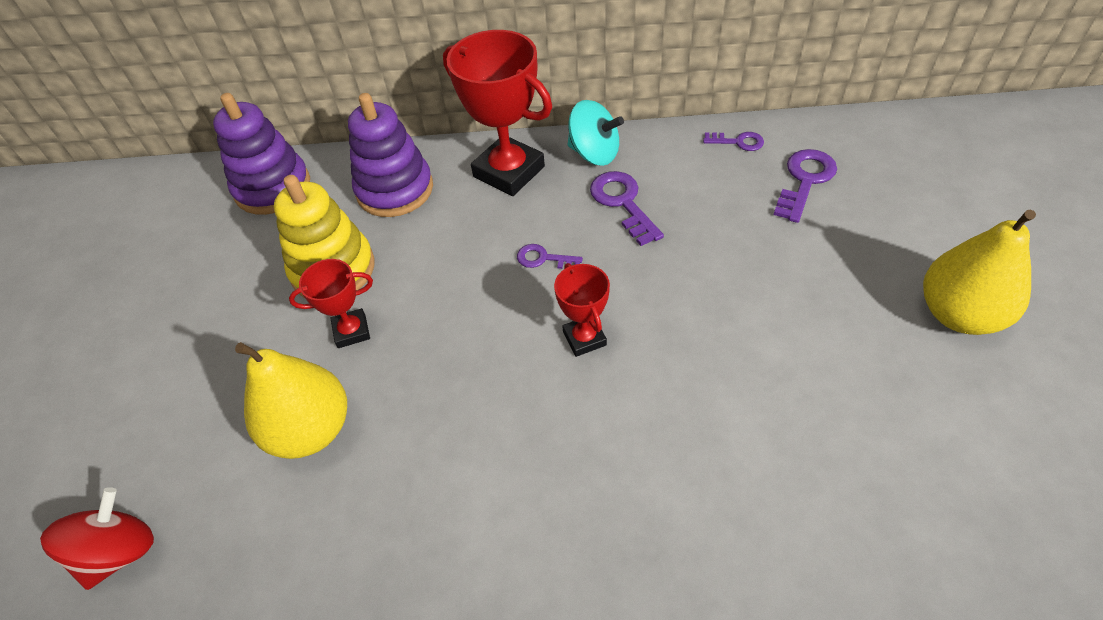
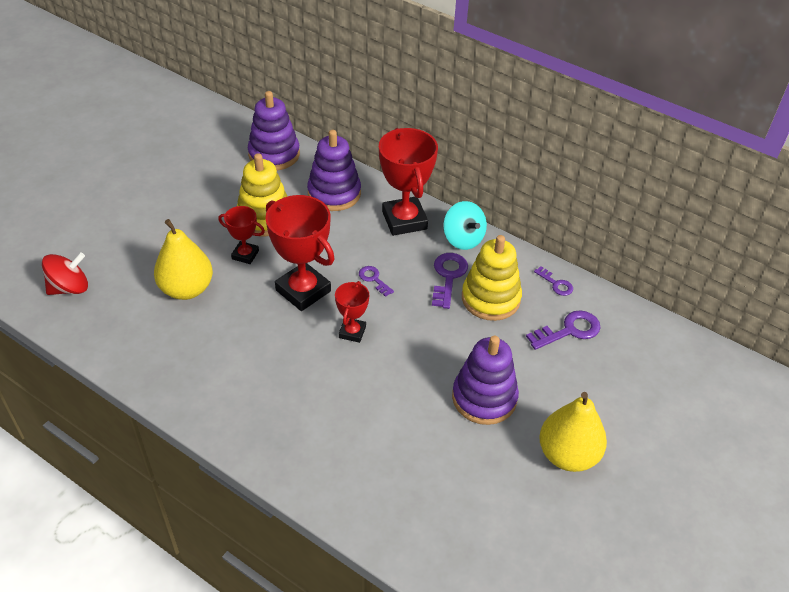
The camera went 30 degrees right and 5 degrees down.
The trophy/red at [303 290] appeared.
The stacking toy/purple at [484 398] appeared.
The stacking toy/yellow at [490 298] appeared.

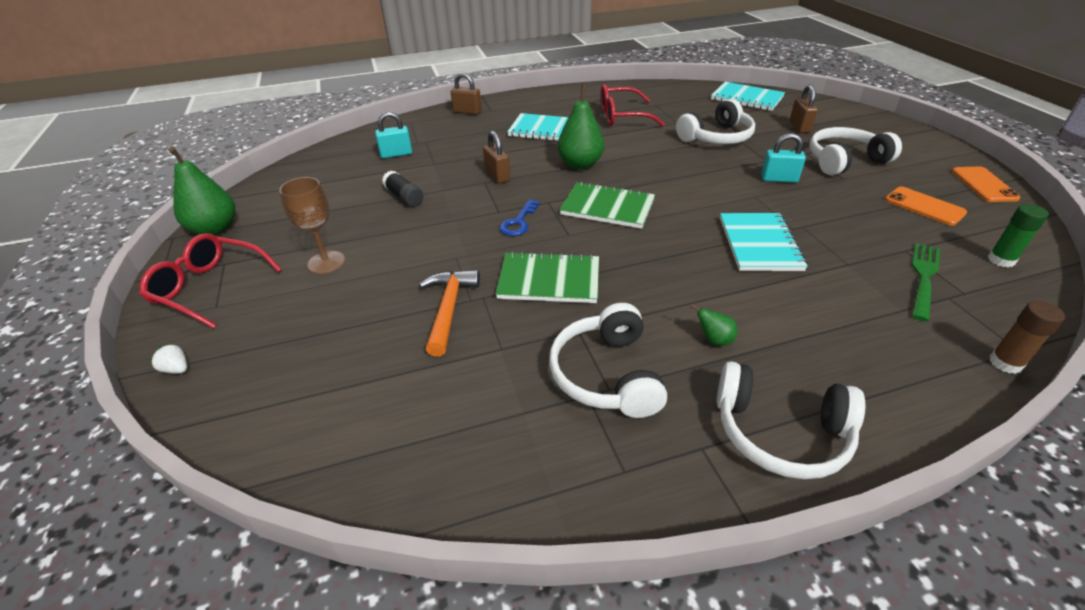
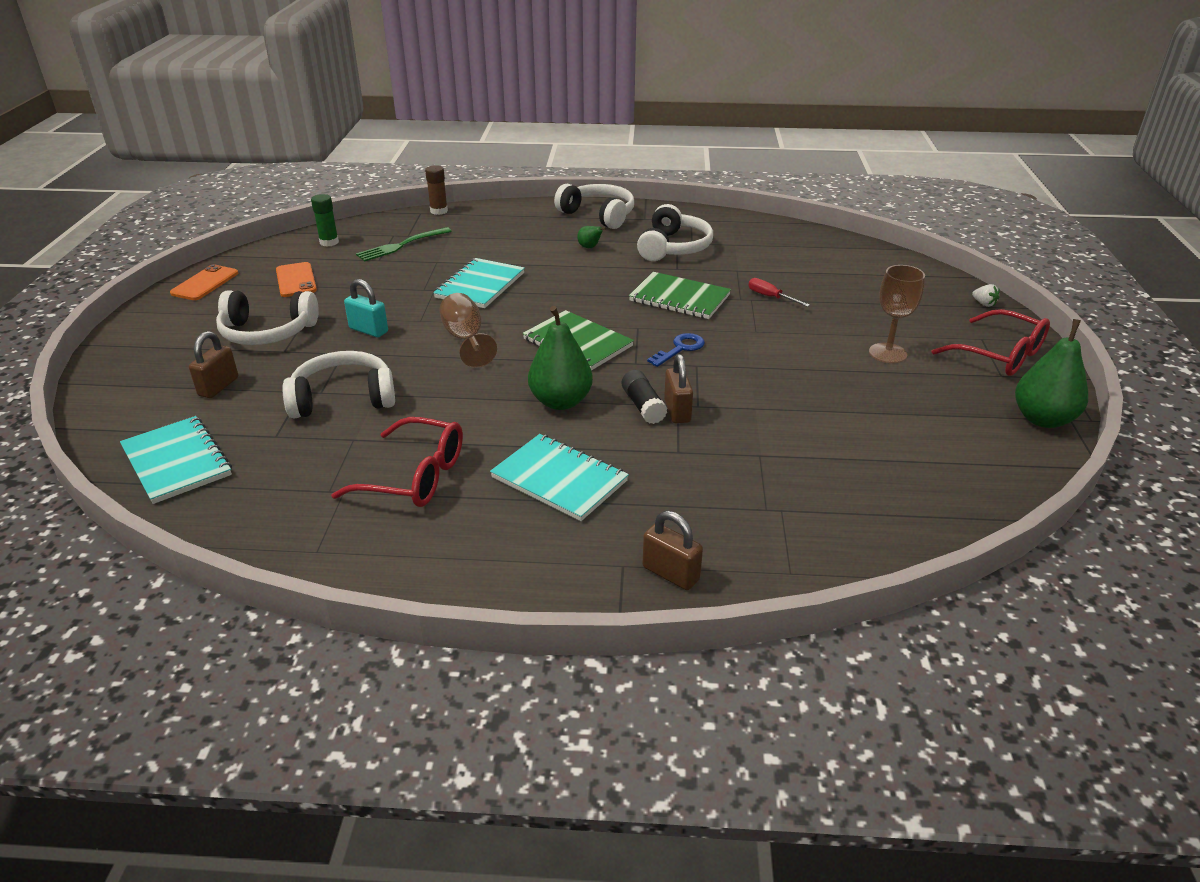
The camera went 160 degrees left and 5 degrees down.
The padlock/turquoise at [396 154] disappeared.
The goblet/brown at [466 340] appeared.
The glue stick/black moved from [404 197] to [643 406].
The hammer/orange at [449 309] was replaced by the screwdriver/red at [770 297].

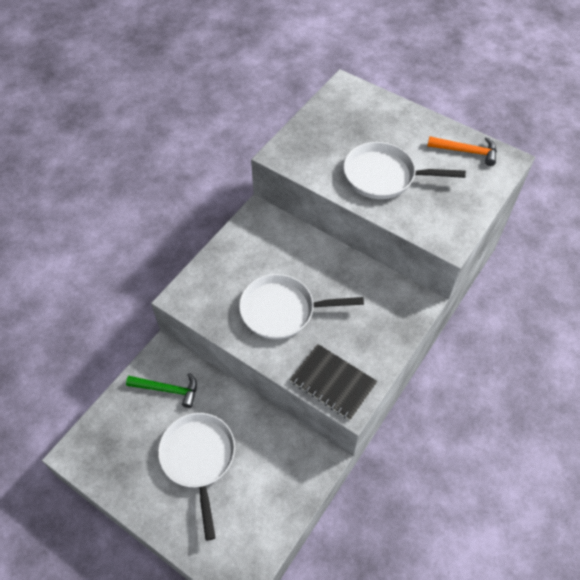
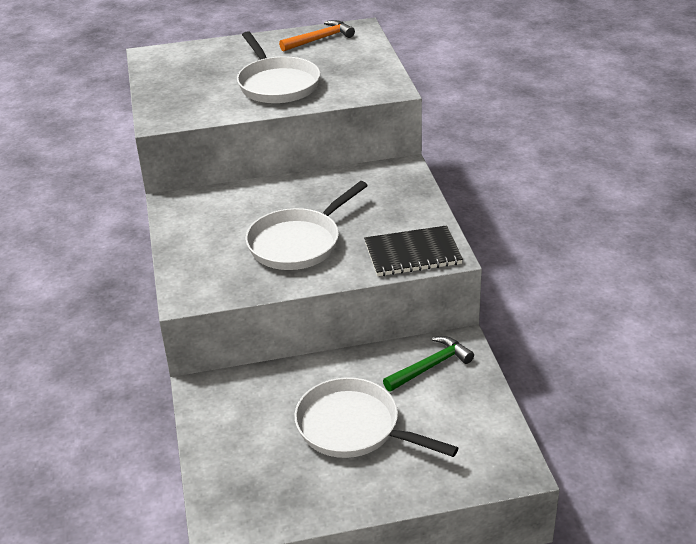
The camera went 45 degrees left and 20 degrees down.
The hammer/green moved from [167 389] to [430 366].
The pan/white at [384 176] turned 75 degrees counterclockwise.

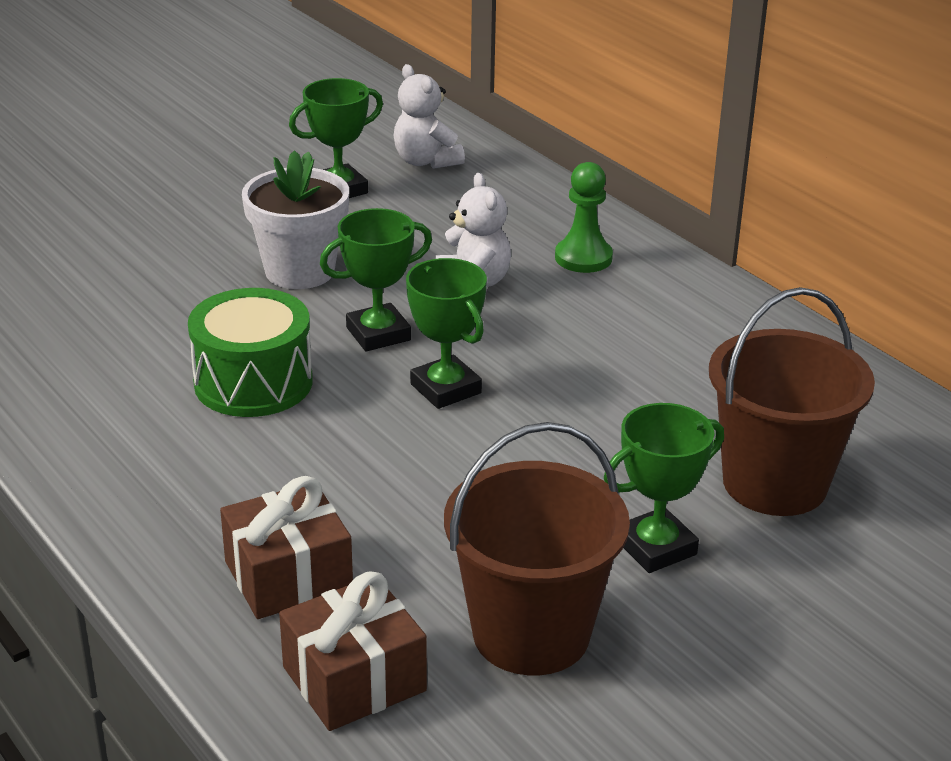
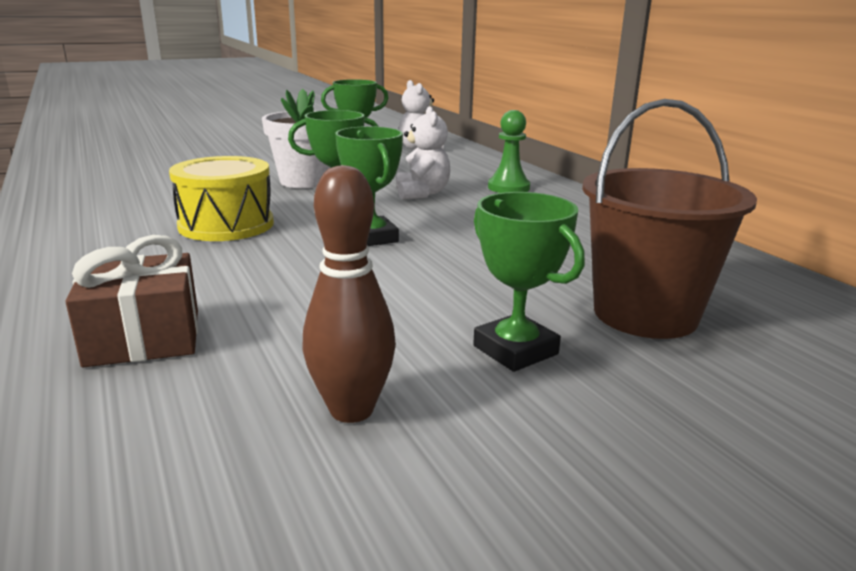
The camera went 10 degrees right and 10 degrees down.
The gift/brown at [354 679] disappeared.
The bucket/brown at [531 633] was replaced by the bowling pin/brown at [351 410].
The drum/green at [253 382] became the drum/yellow at [226 225].
The trophy/green at [656 547] turned 75 degrees clockwise.

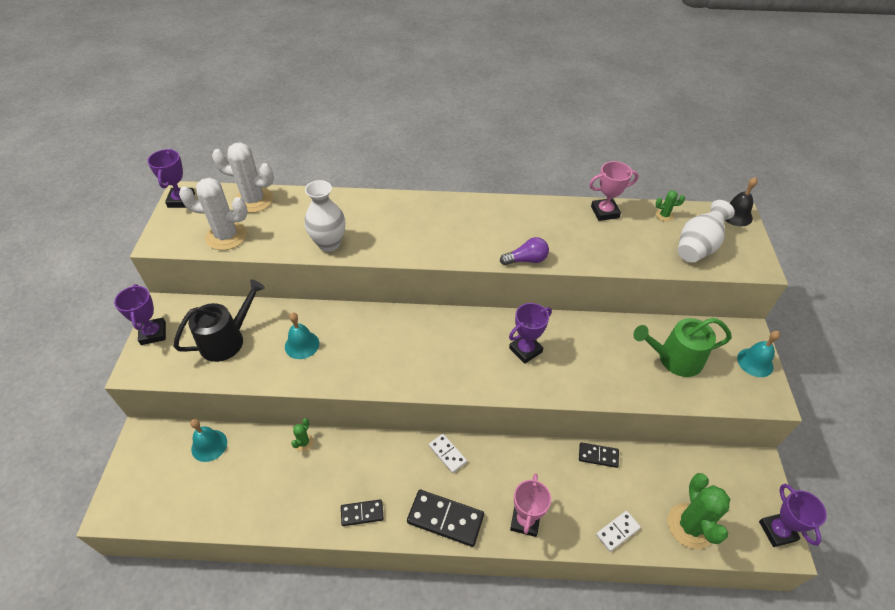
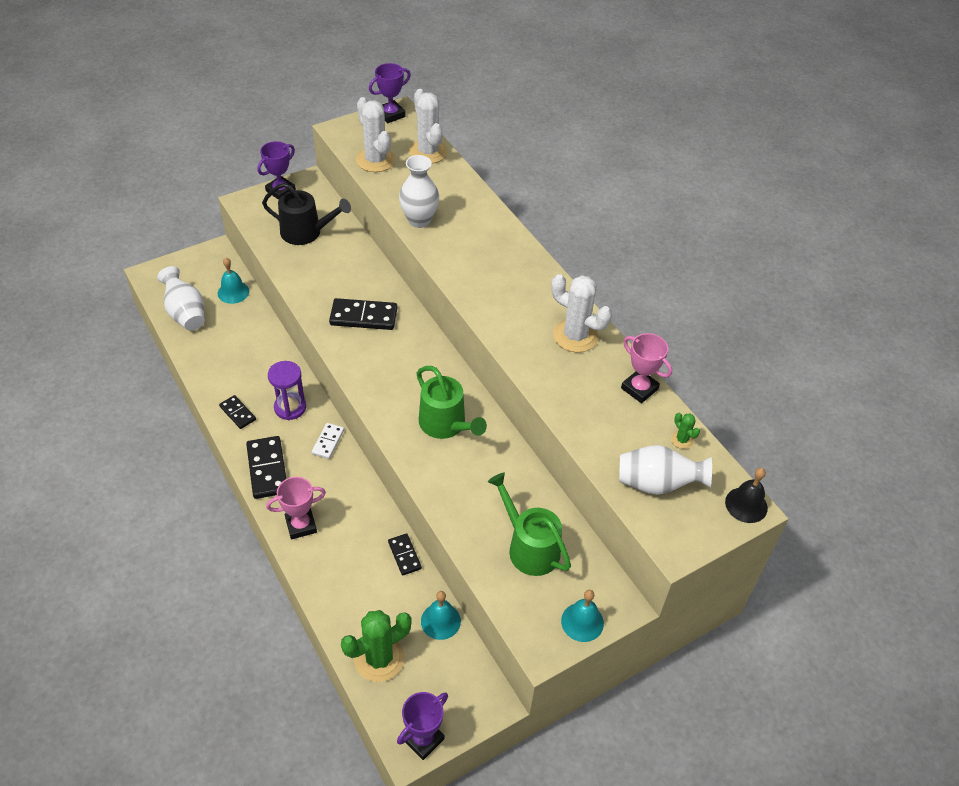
The camera went 55 degrees right and 0 degrees up.
The cactus/green at [304 443] disappeared.
The light bulb/purple at [526 260] disappeared.
The domino/white at [617 531] disappeared.
The vase/white at [186 313] appeared.
The hourglass/purple at [290 407] appeared.
The domino/black at [363 317] appeared.
The cactus/white at [575 336] appeared.
The bell/turquoise moved from [302 345] to [440 621].
The trophy/purple at [525 350] was replaced by the watering can/green at [446 424].

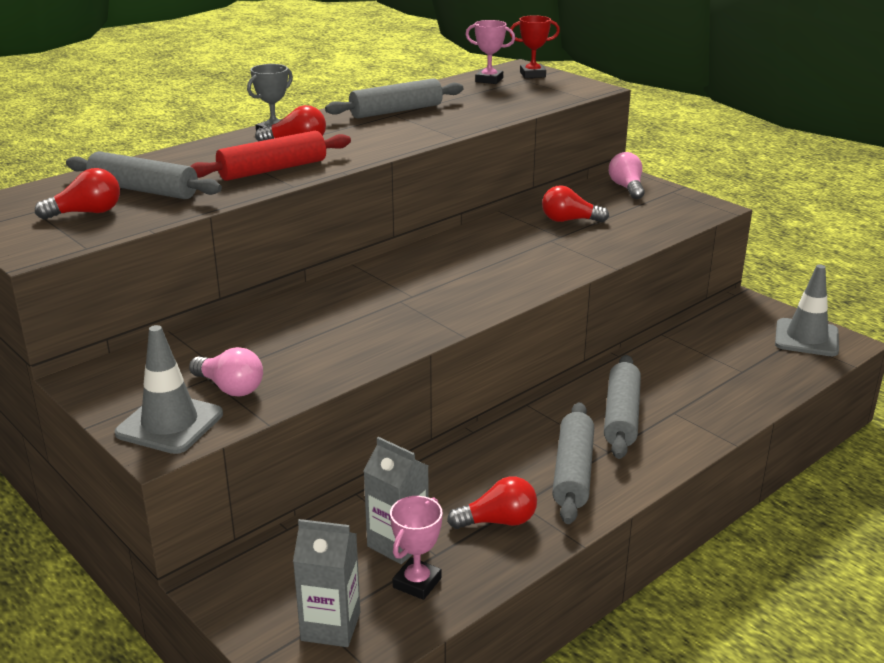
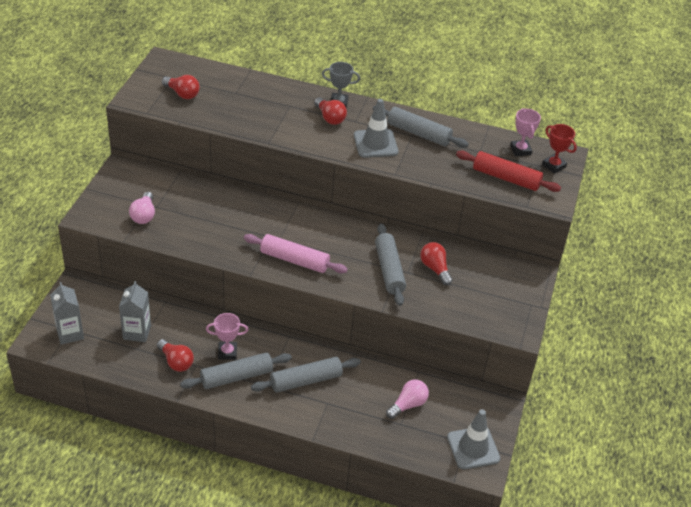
The camera went 55 degrees right and 15 degrees up.
The rolling pin/pink at [294 260] appeared.
The rolling pin/grey moved from [144 190] to [389 270].
The traffic cone/grey moved from [170 424] to [375 144].
The rolling pin/red moved from [273 170] to [506 178].
The trophy/pink moved from [417 583] to [227 352].
The light bulb/pink moved from [626 188] to [408 405].

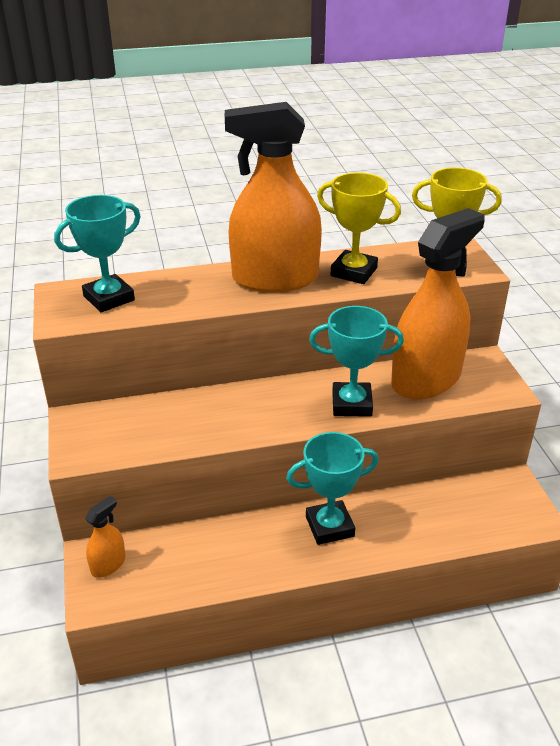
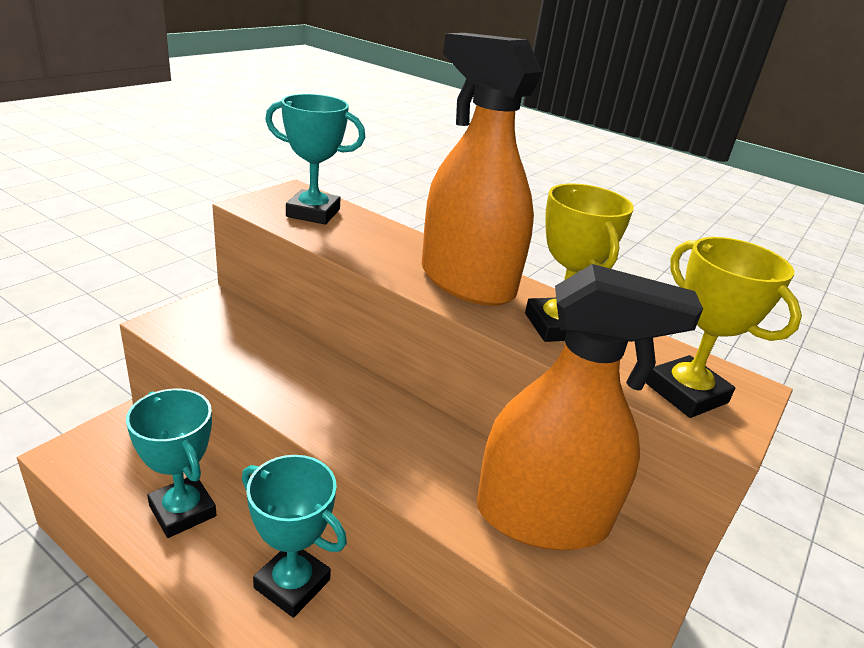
The camera went 45 degrees right and 5 degrees down.
The spray bottle/orange at [108 564] disappeared.
The trophy/turquoise moved from [351 404] to [182 511].

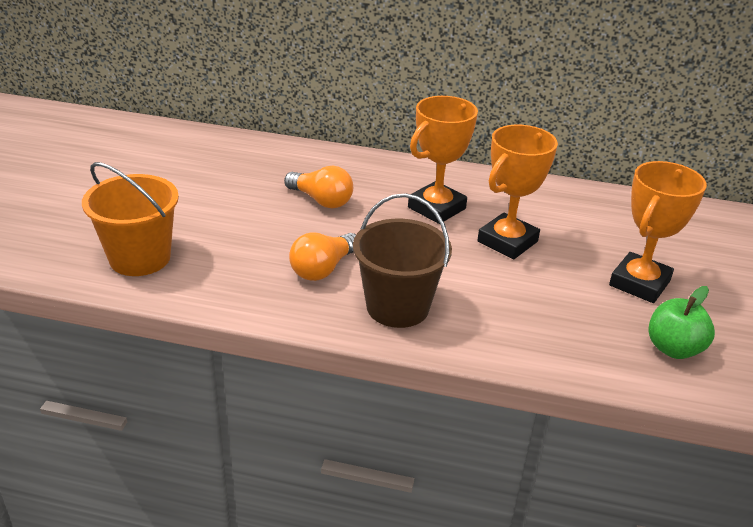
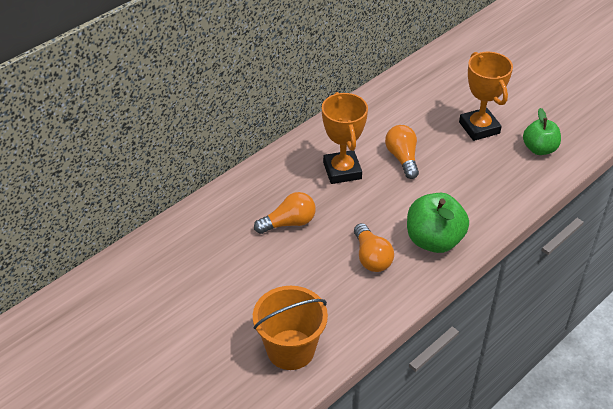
The camera went 55 degrees left and 10 degrees up.
The bucket/brown at [397 307] was replaced by the apple/green at [434 240].
The trophy/orange at [507 241] was replaced by the light bulb/orange at [402 158].

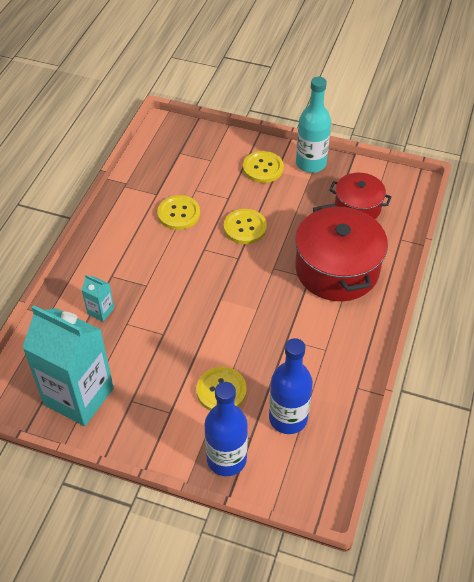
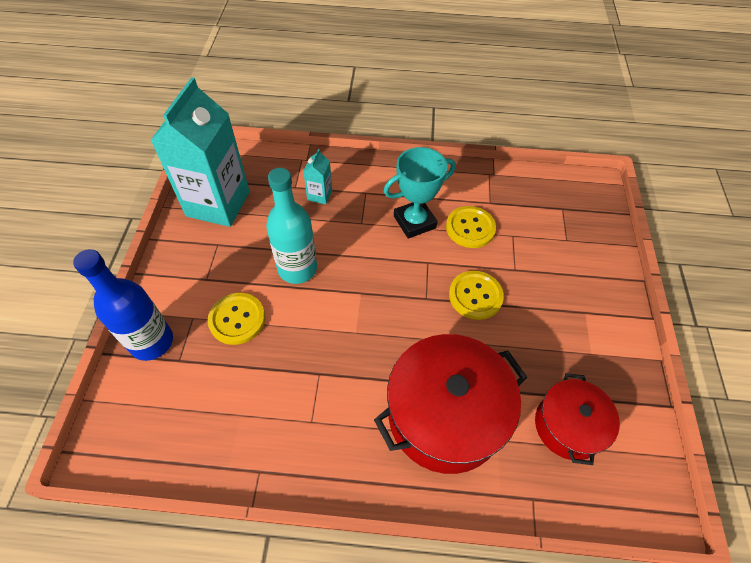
The camera went 75 degrees right and 5 degrees up.
The button/yellow at [263 168] disappeared.
The bottle/blue at [288 418] disappeared.
The trophy/turquoise at [414 222] appeared.
The bottle/turquoise moved from [311 163] to [297 269].

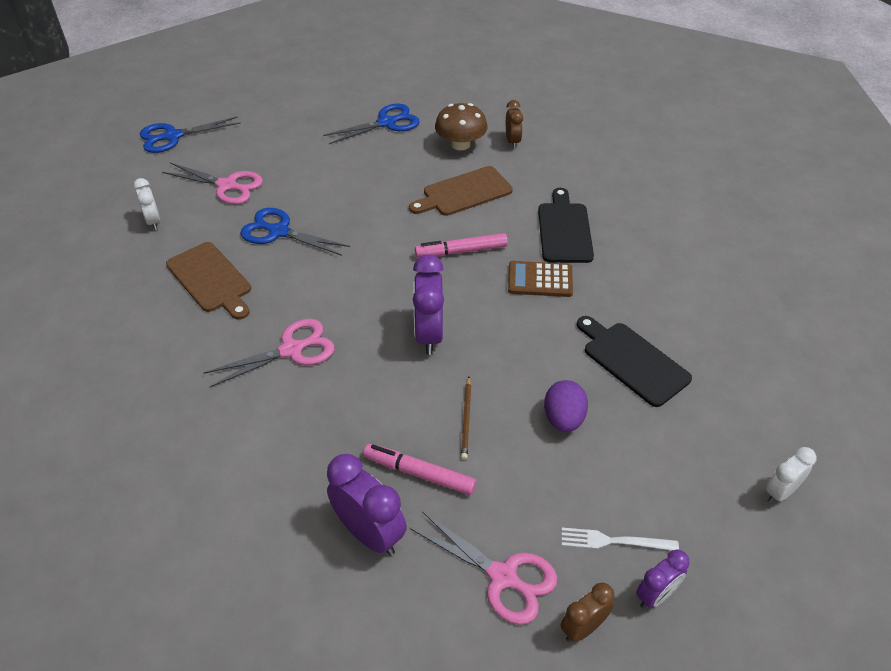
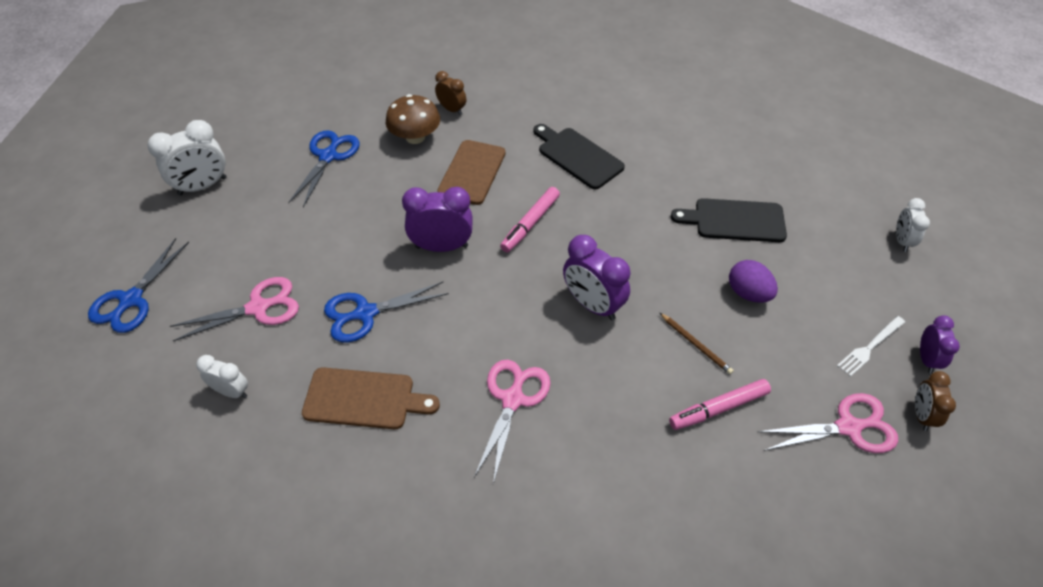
The camera went 45 degrees left and 5 degrees up.
The calculator/brown at [540 280] disappeared.
The clock/white at [203 186] appeared.
The clock/purple moved from [370 533] to [442 246].

